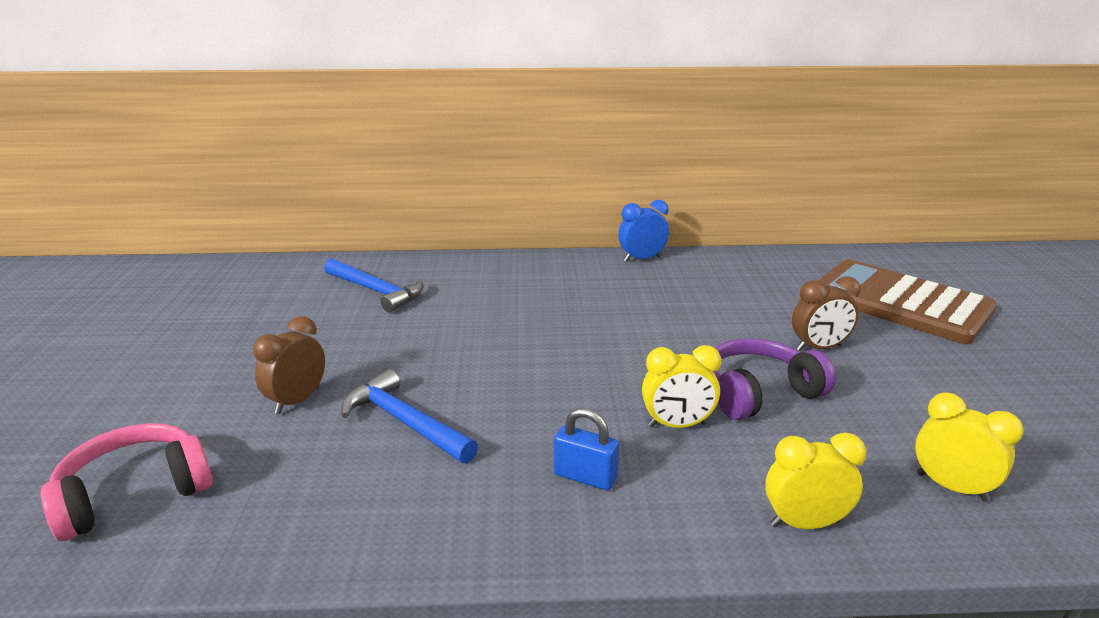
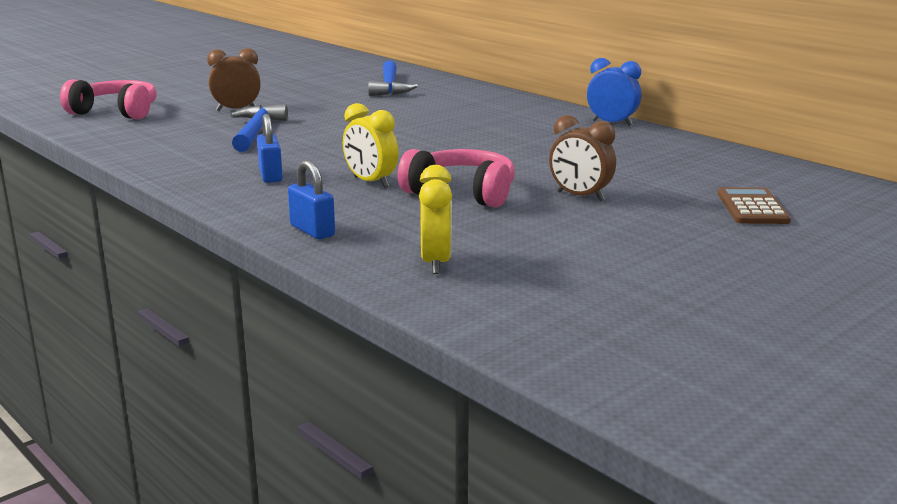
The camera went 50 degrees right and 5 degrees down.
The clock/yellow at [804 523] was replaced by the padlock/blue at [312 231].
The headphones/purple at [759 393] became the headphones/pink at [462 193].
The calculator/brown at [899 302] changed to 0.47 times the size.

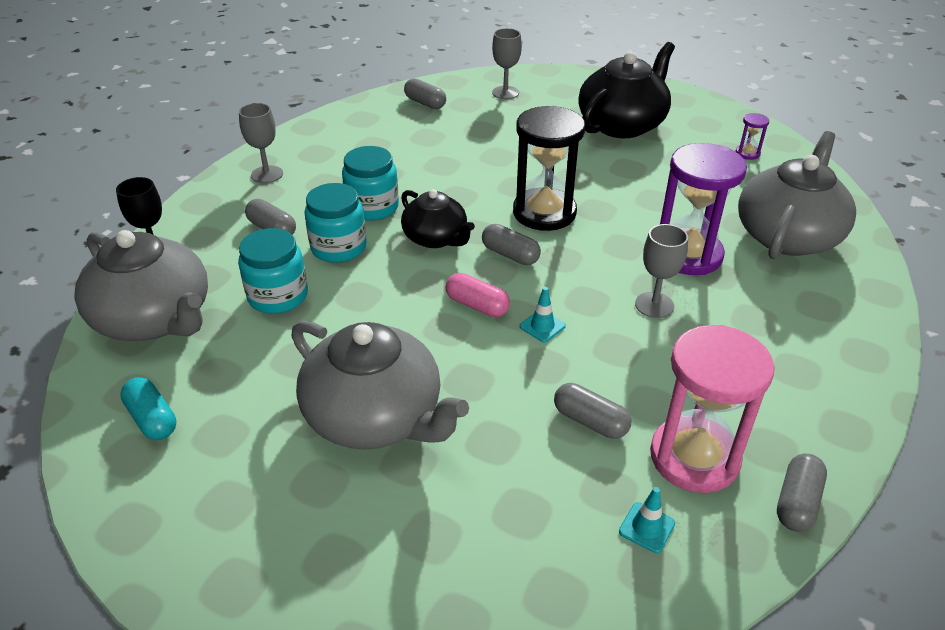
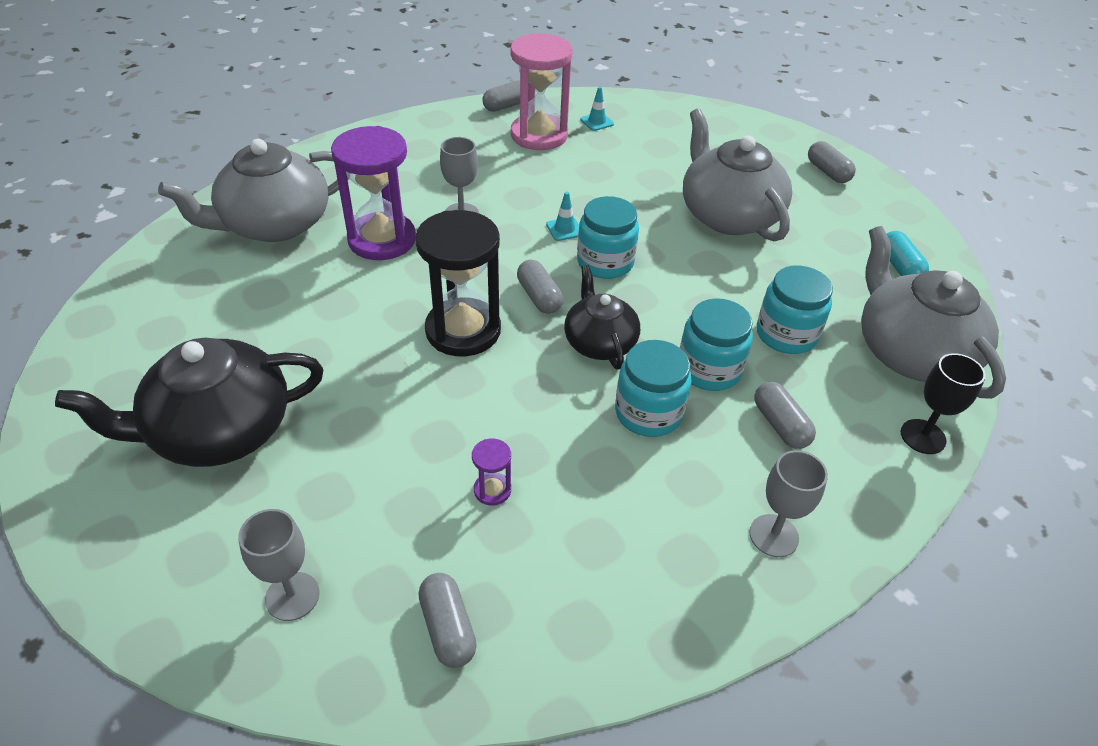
The camera went 155 degrees left and 5 degrees up.
The capsule/grey moved from [590 421] to [828 172].
The hourglass/purple moved from [747 153] to [492 490].
The capsule/pink at [477 305] was replaced by the jar/turquoise at [605 262].

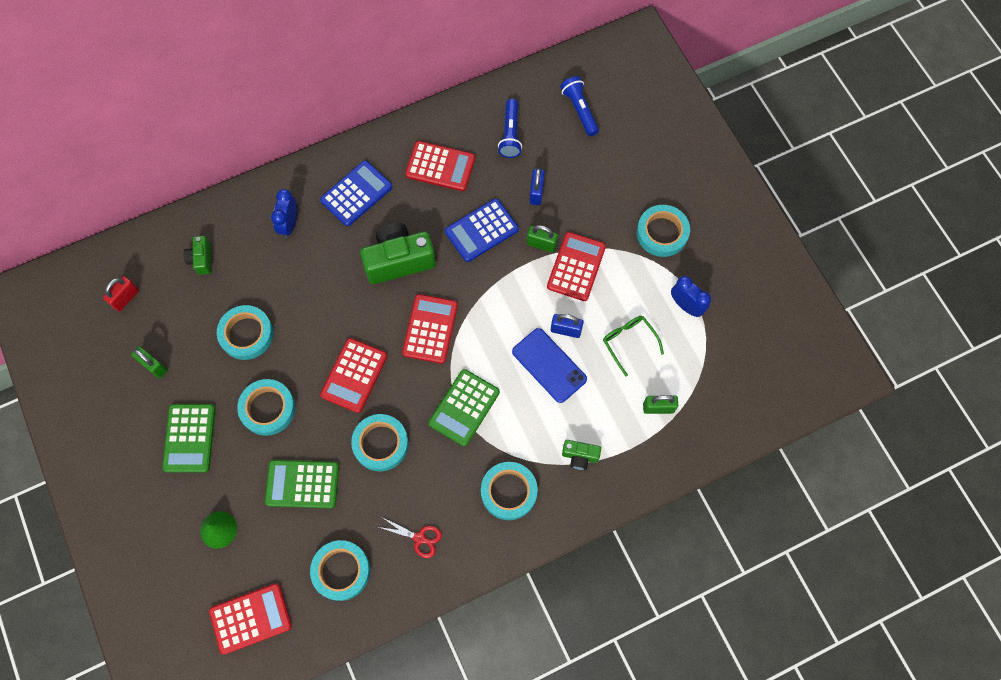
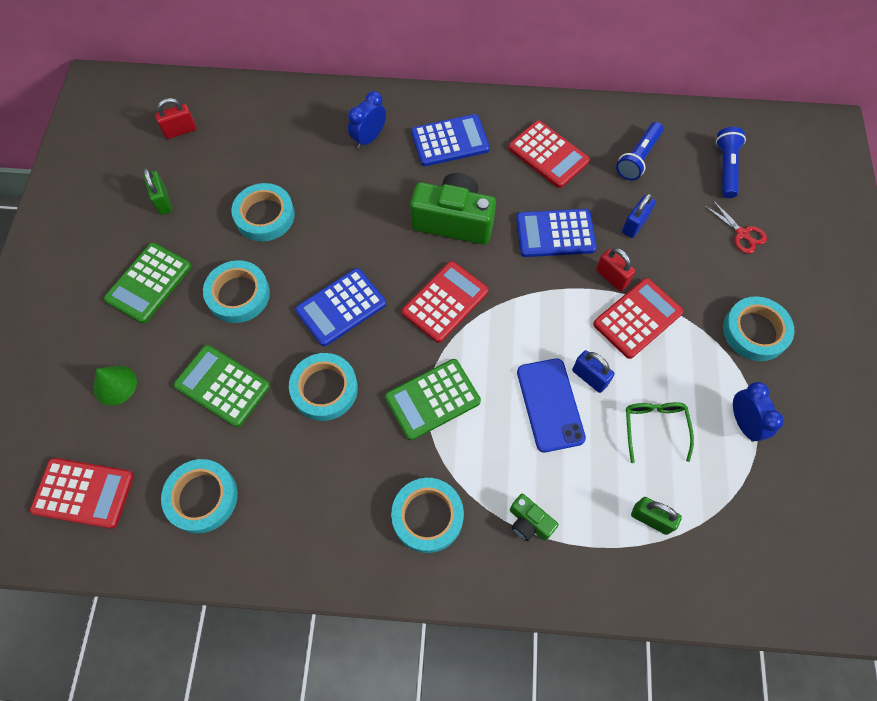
The camera went 30 degrees right and 5 degrees down.
The camera/green at [201 259] disappeared.
The scissors/red moved from [420 538] to [742 234].
The calculator/red at [354 375] became the calculator/blue at [341 307].
The padlock/green at [541 244] became the padlock/red at [611 277].

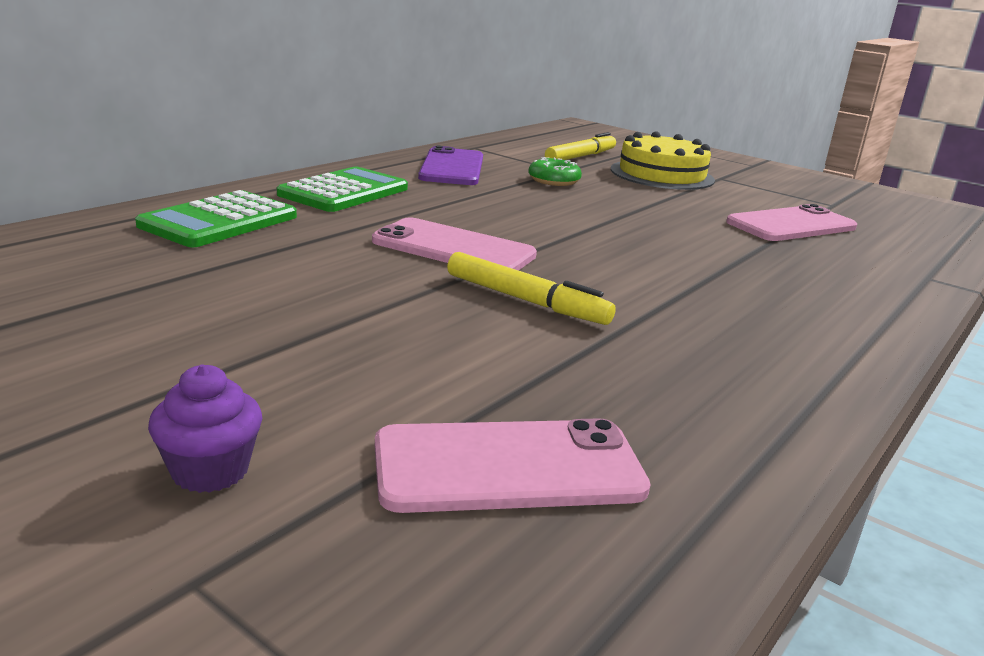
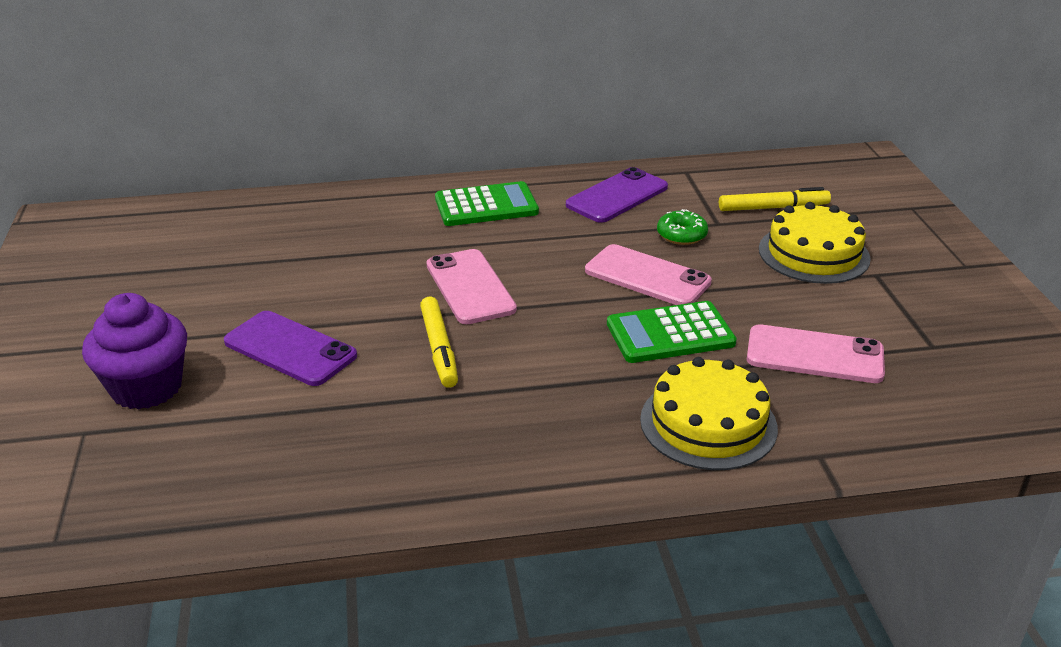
The camera went 45 degrees right and 10 degrees up.
The phone/purple at [290 349] appeared.
The cake/yellow at [708 423] appeared.
The calculator/green moved from [219 221] to [670 334].
The phone/pink moved from [508 467] to [647 276].
The cupcake/purple at [210 470] changed to 1.88 times the size.

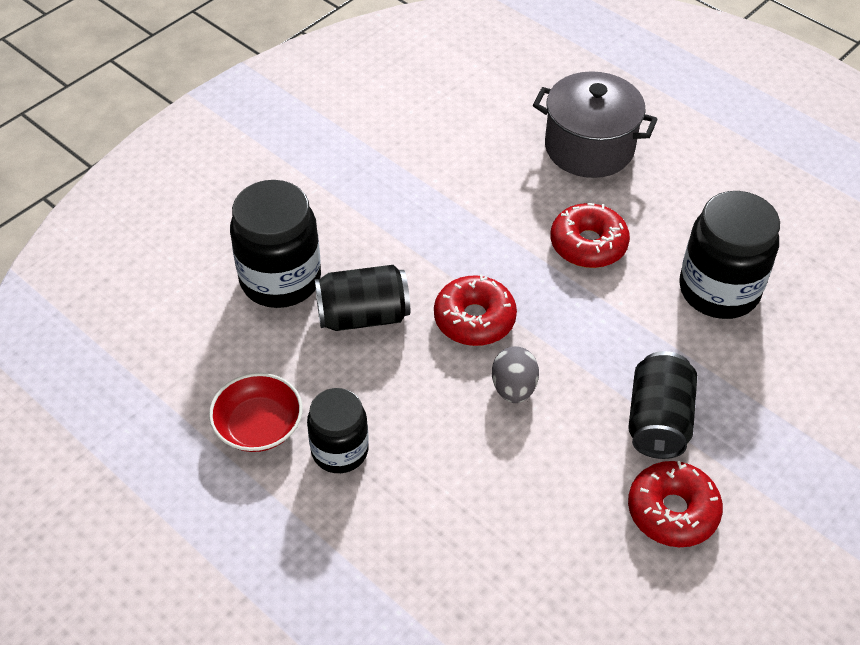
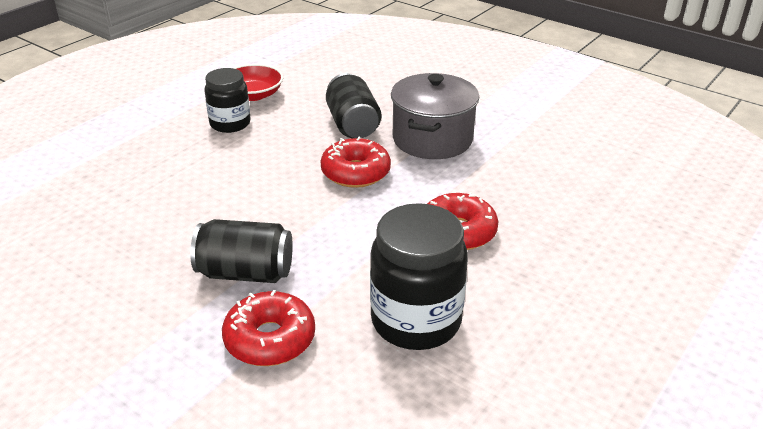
The camera went 85 degrees right and 15 degrees down.
The jar/black at [280 279] disappeared.
The egg/grey at [513 388] disappeared.
The pot/grey moved from [589 148] to [432 139].
The donut/red moved from [672 511] to [270 339].

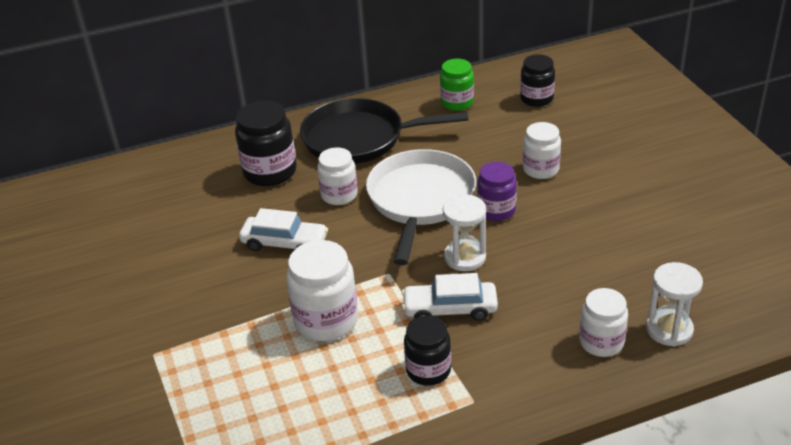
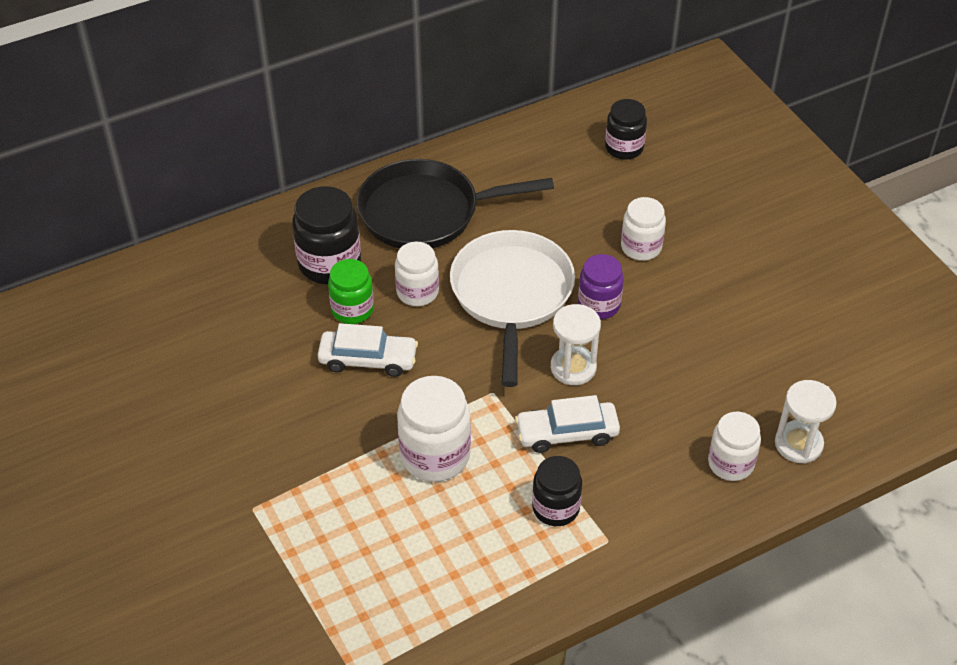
The camera went 10 degrees left and 10 degrees up.
The jar/green moved from [457 102] to [352 309].

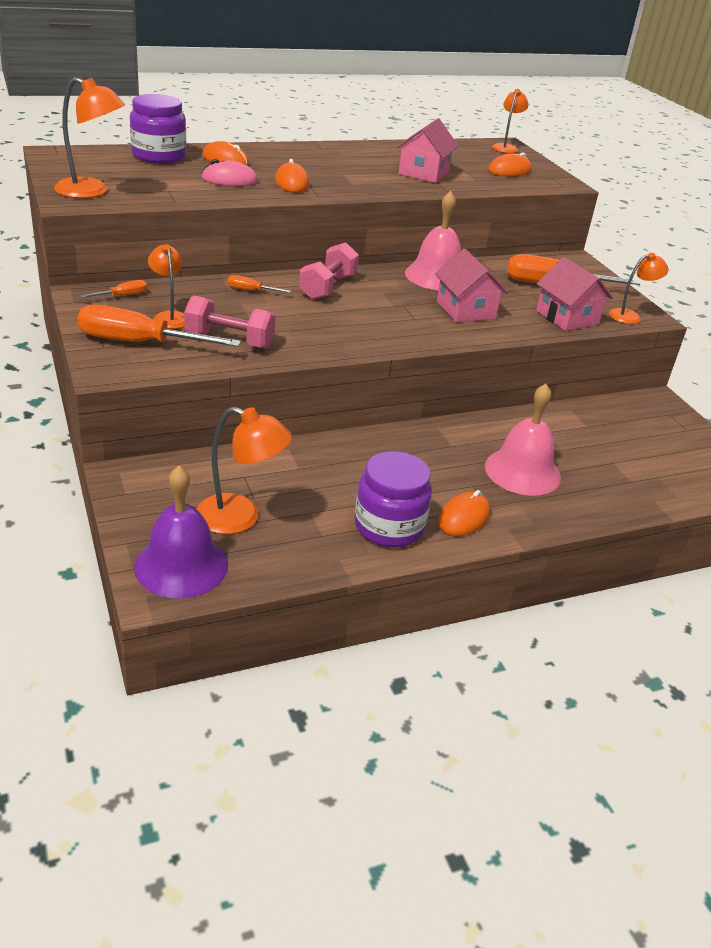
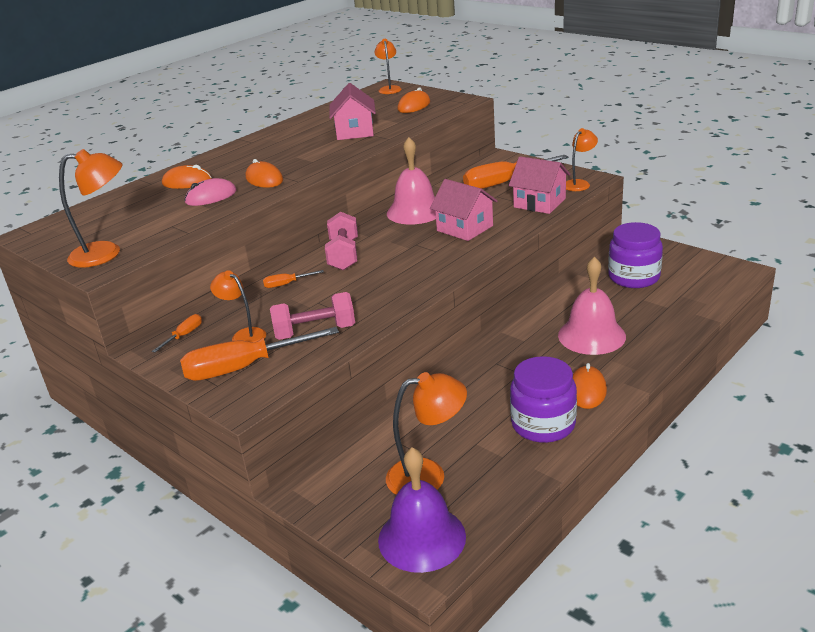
The camera went 20 degrees left and 5 degrees down.
The jar/purple moved from [159 156] to [634 277].

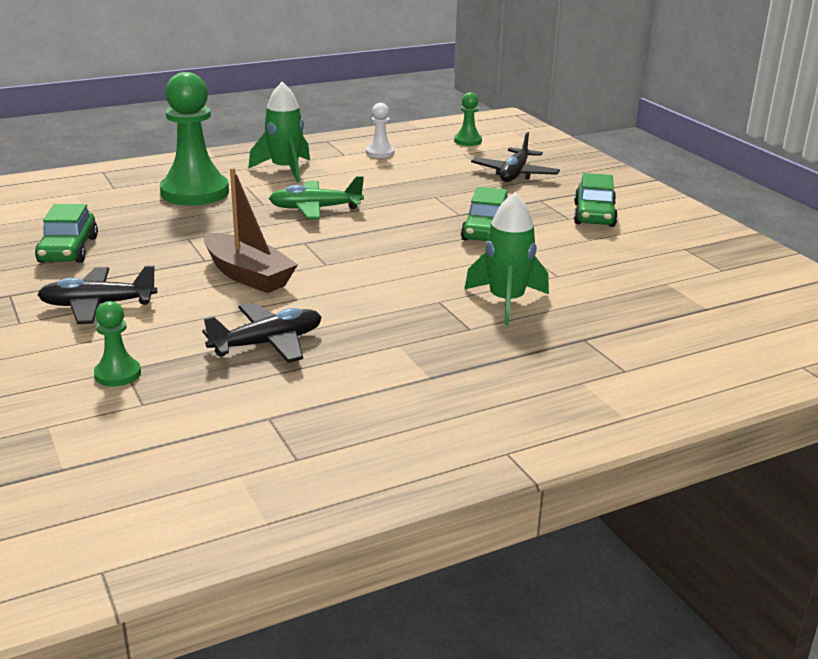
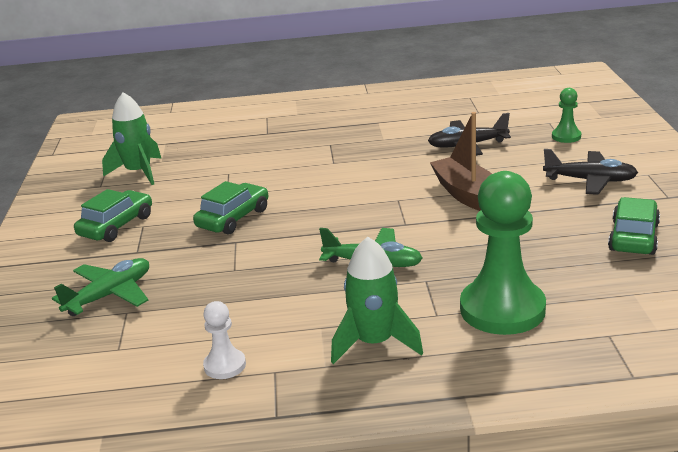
The camera went 155 degrees left and 0 degrees up.
The pawn/green at [468 141] disappeared.
The rocket/green moved from [506 301] to [139 172].
The plane/black at [514 174] became the plane/green at [110 295].

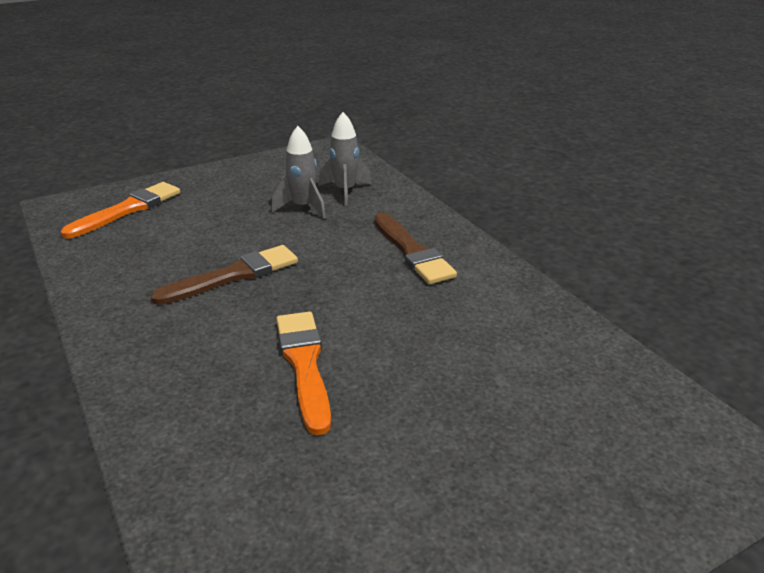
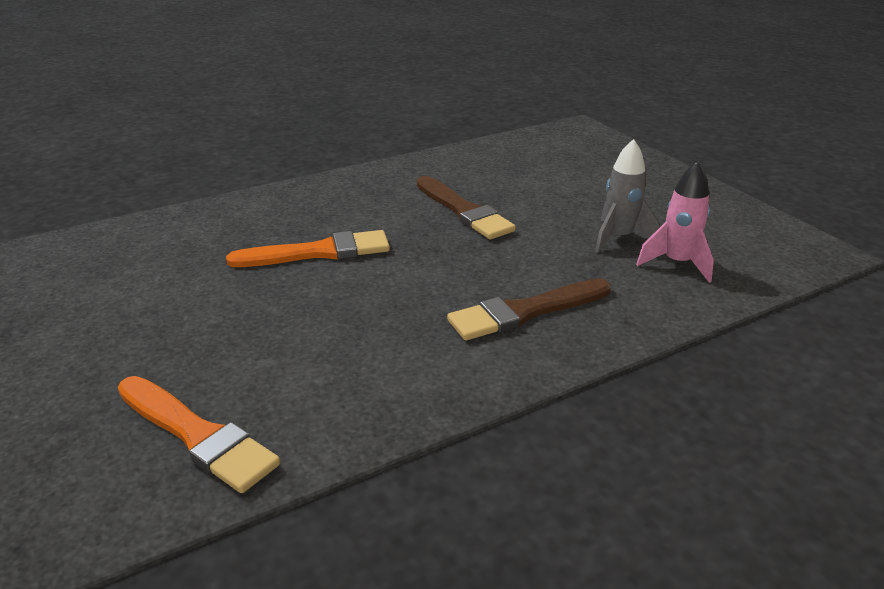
The camera went 90 degrees right and 0 degrees up.
The brush/orange moved from [128 209] to [197 435].
The rocket/grey at [345 191] became the rocket/pink at [677 263].

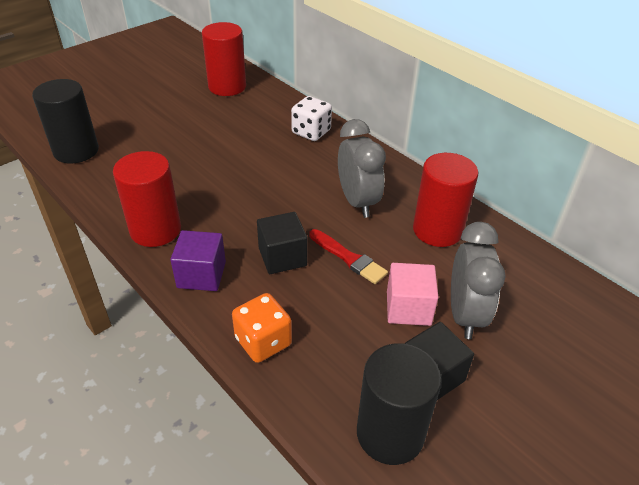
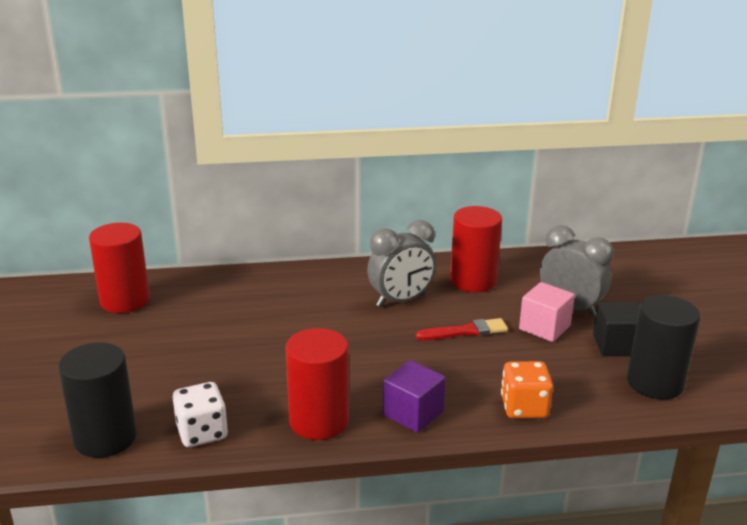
The camera went 55 degrees left and 15 degrees down.
The cube/black at [282 257] disappeared.
The dice/white moved from [311 132] to [202 432].
The clock/grey at [357 202] turned 135 degrees clockwise.

